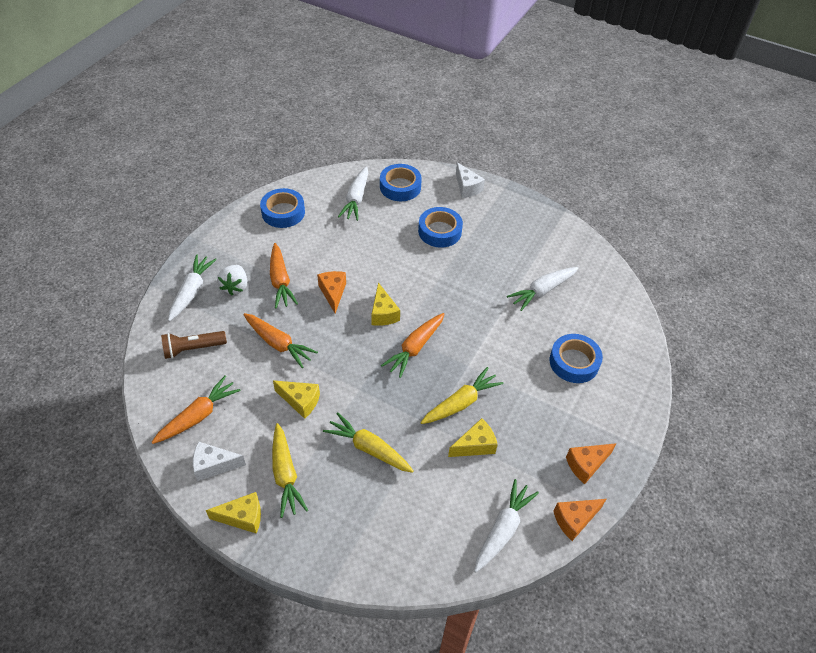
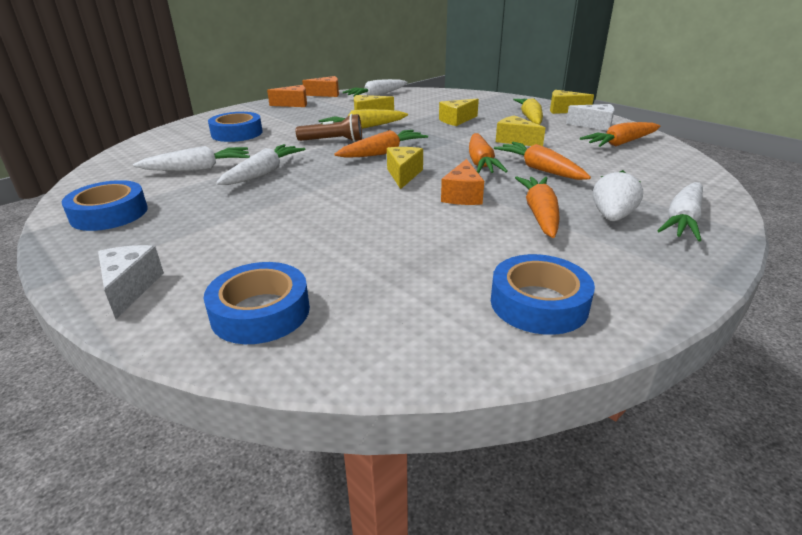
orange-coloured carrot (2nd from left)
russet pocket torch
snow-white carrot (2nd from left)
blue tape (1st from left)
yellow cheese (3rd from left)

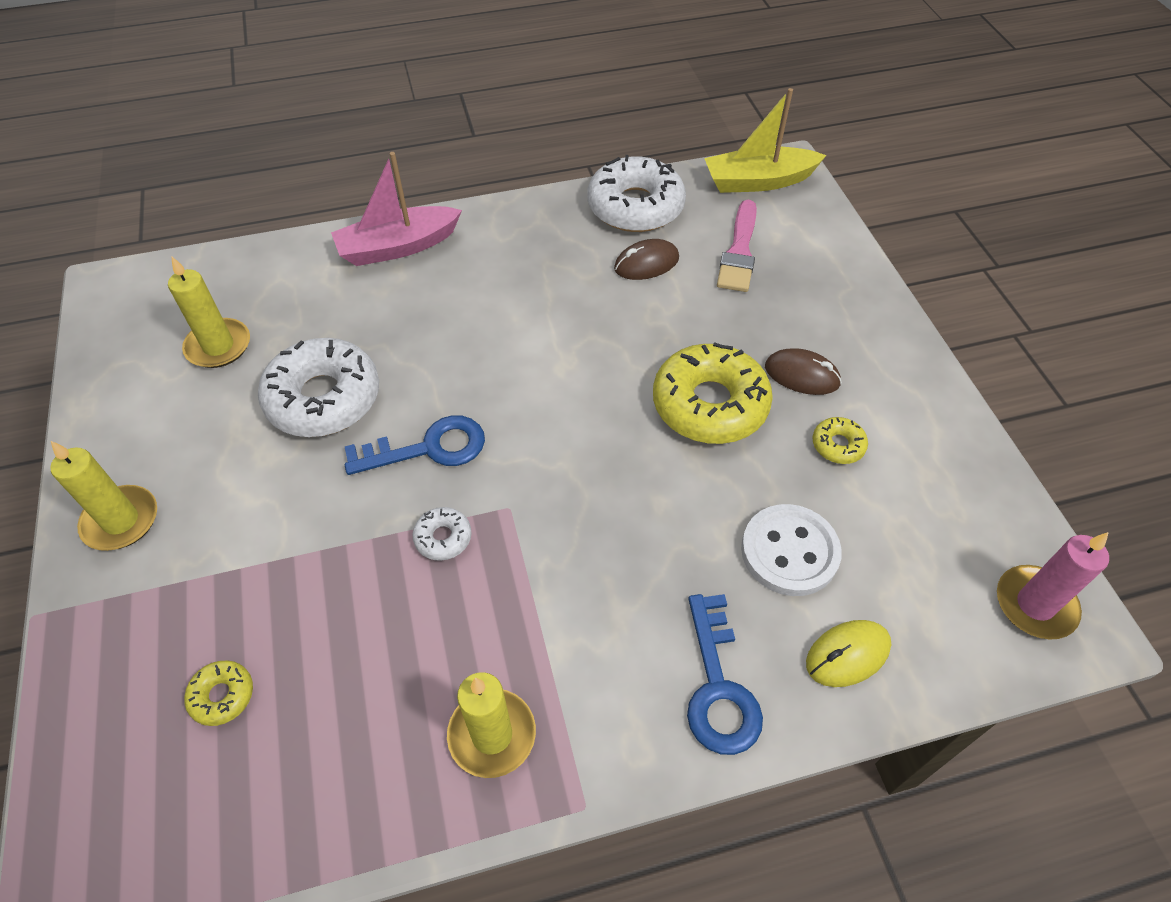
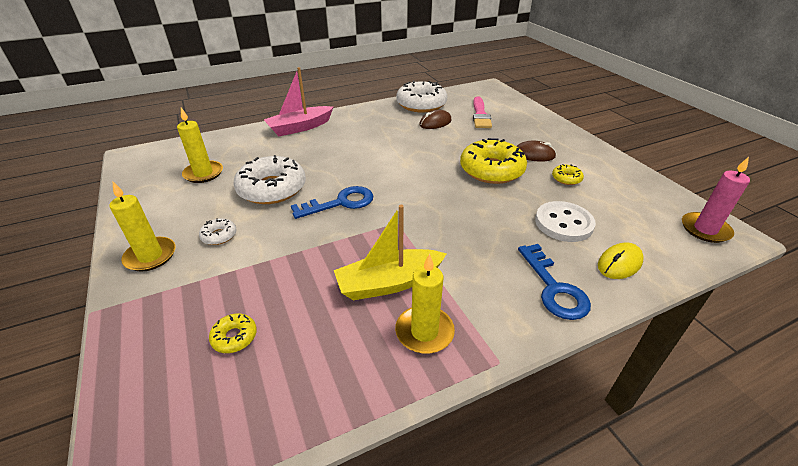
snow-white donut (1st from left)
yellow toy boat

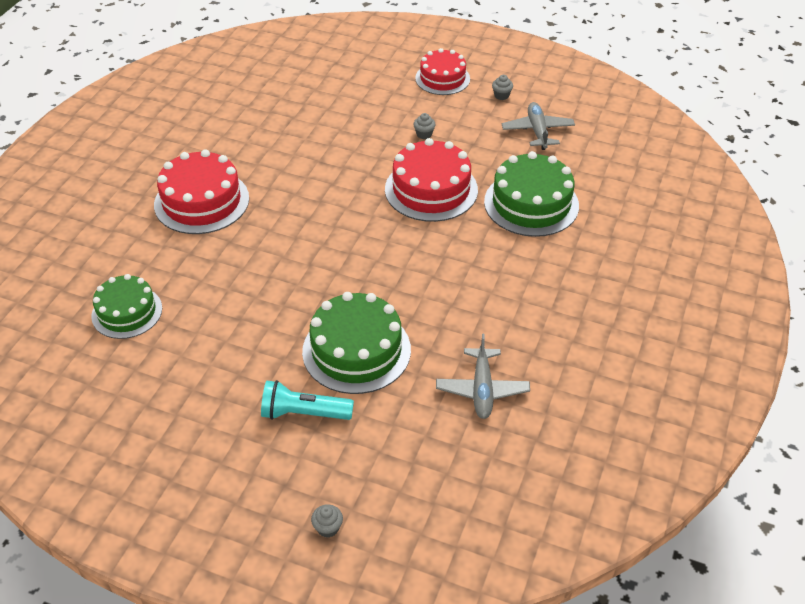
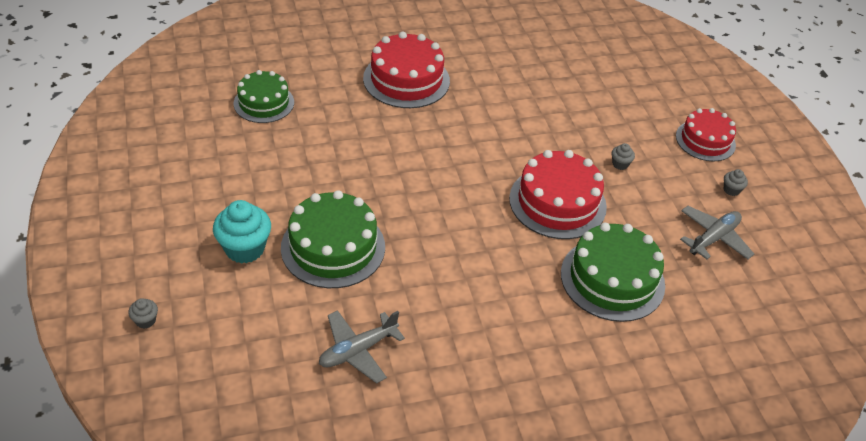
turquoise fairy cake

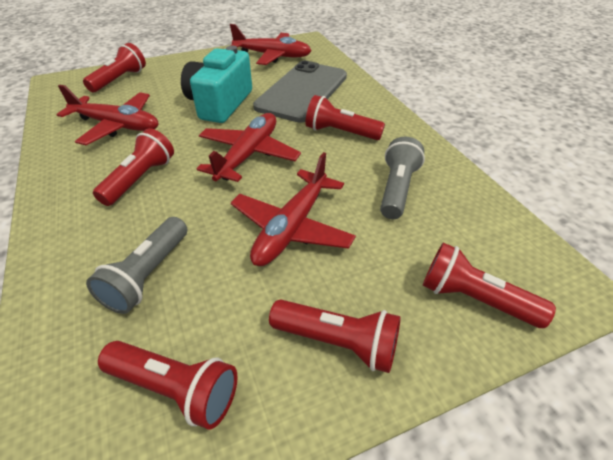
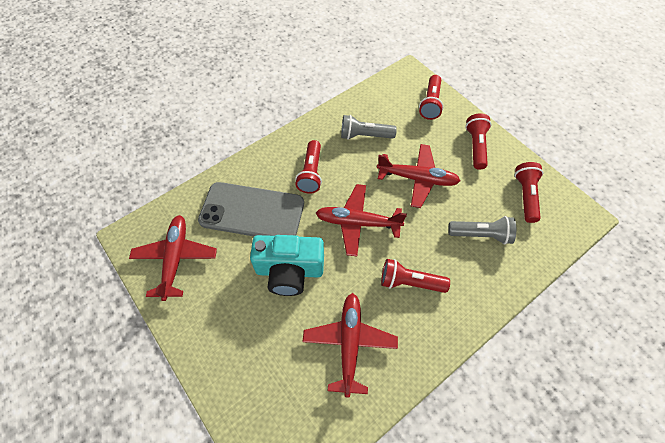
crimson pocket torch (1st from left in the first image)

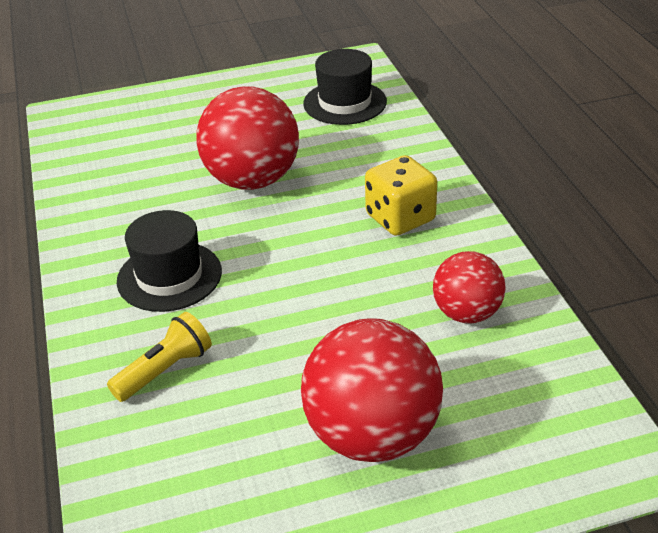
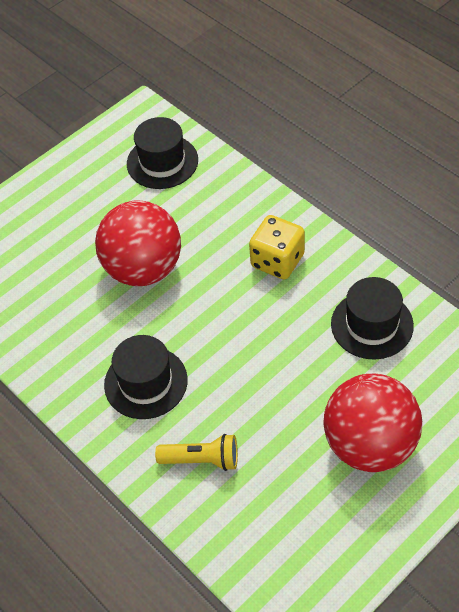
ebony top hat (3rd from left)
yellow pocket torch

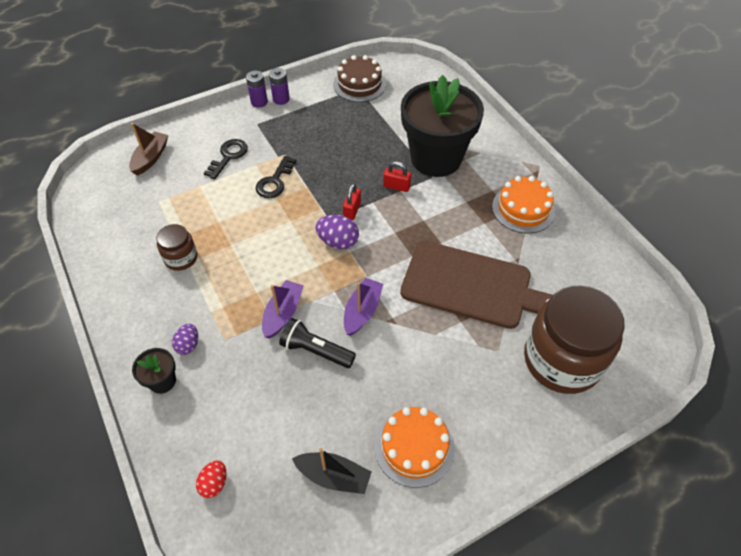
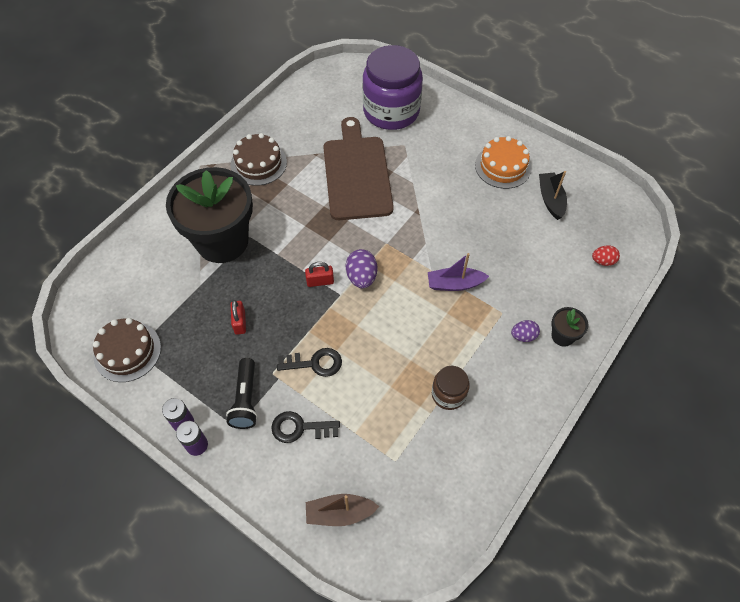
violet toy boat (2nd from left in the first image)
ebony pocket torch
crimson small lock (1st from left)
russet layer cake (2nd from left)
violet jar

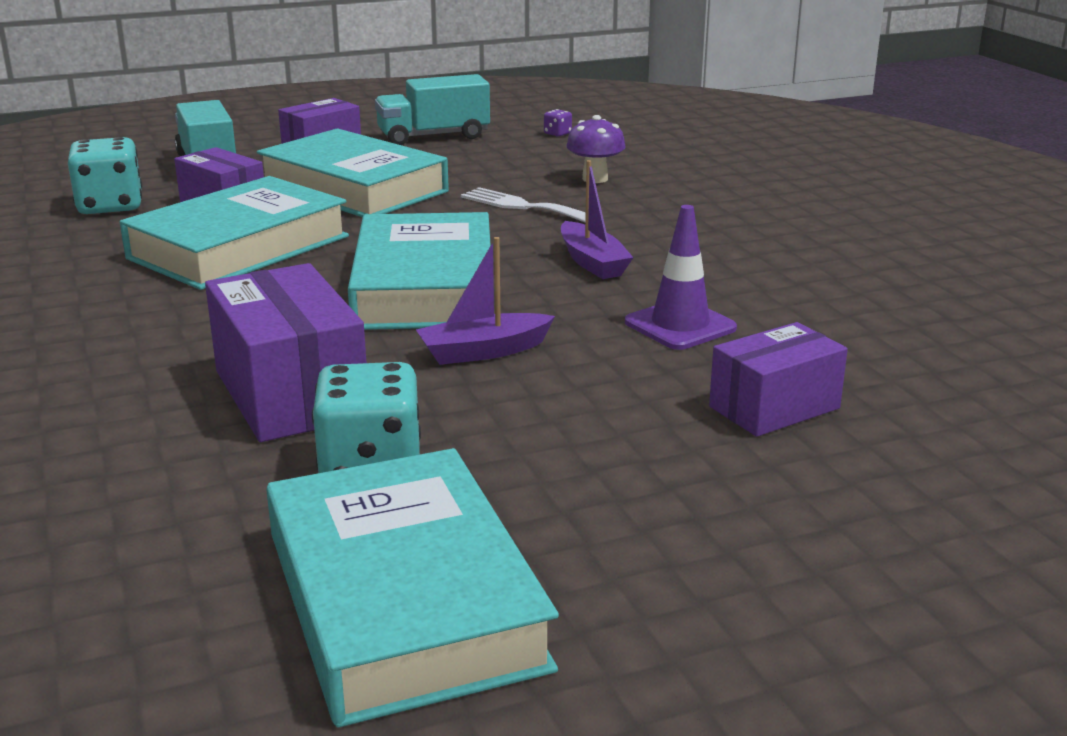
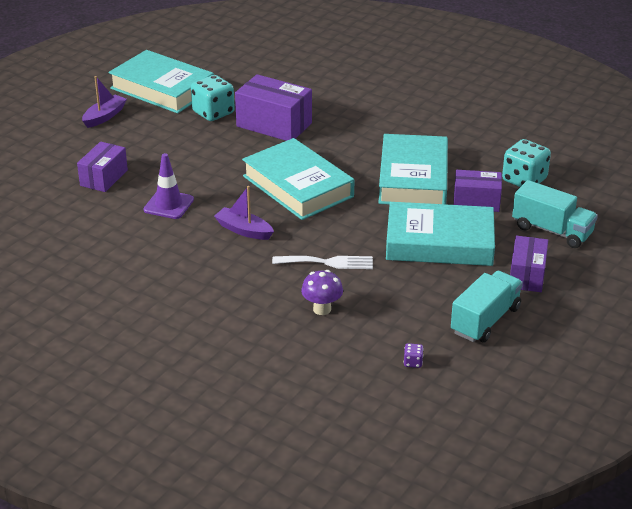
violet toy boat (1st from left)

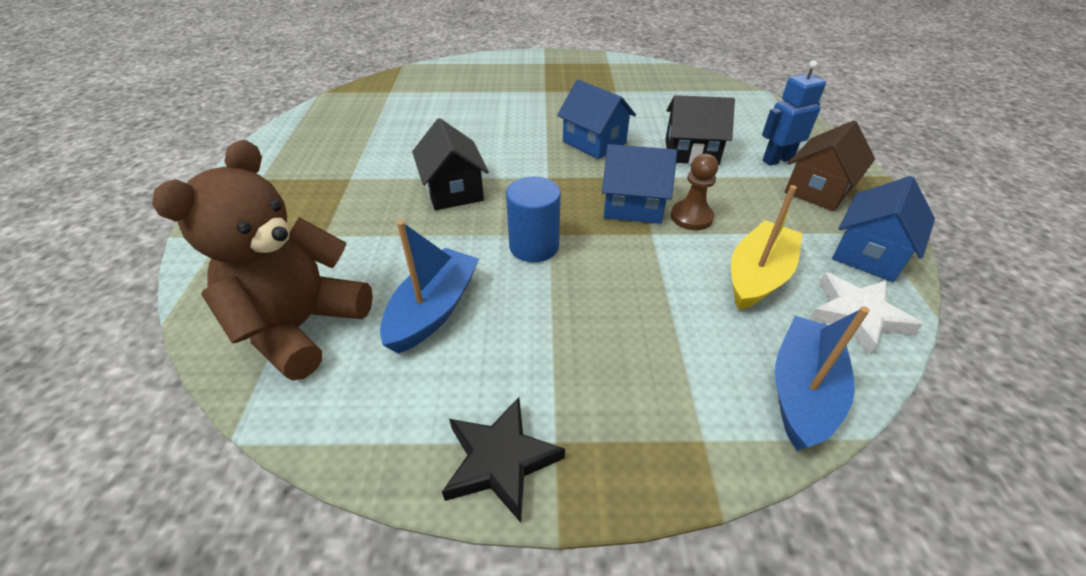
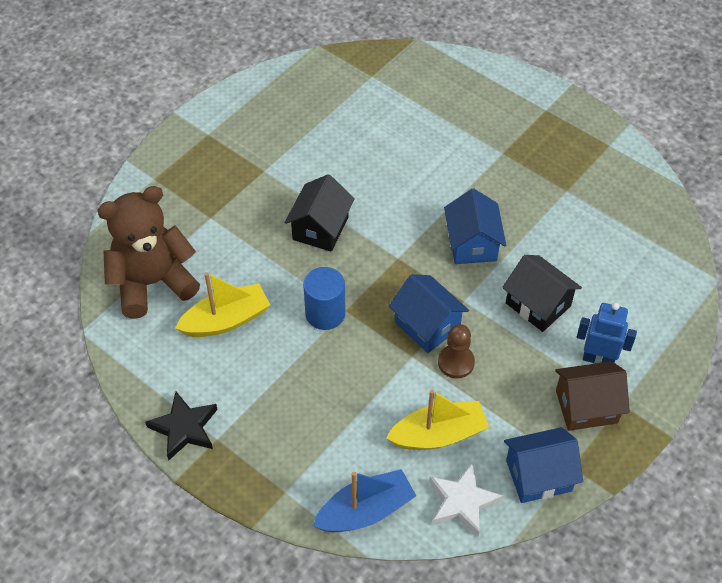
yellow toy boat (1st from left)

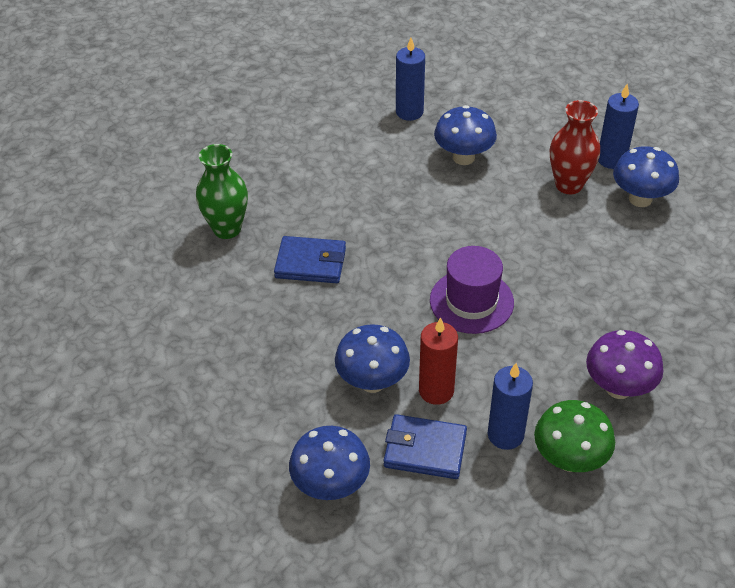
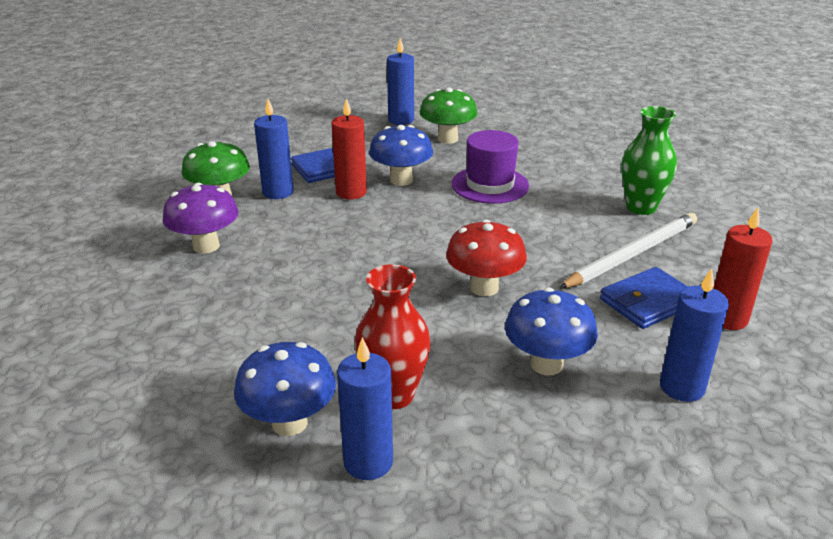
blue toadstool (1st from left in the first image)
blue pillar candle (3rd from left)
emerald toadstool (2nd from left)
crimson toadstool
snow-white pencil
crimson pillar candle (2nd from left)
blue billfold (2nd from left)
violet top hat

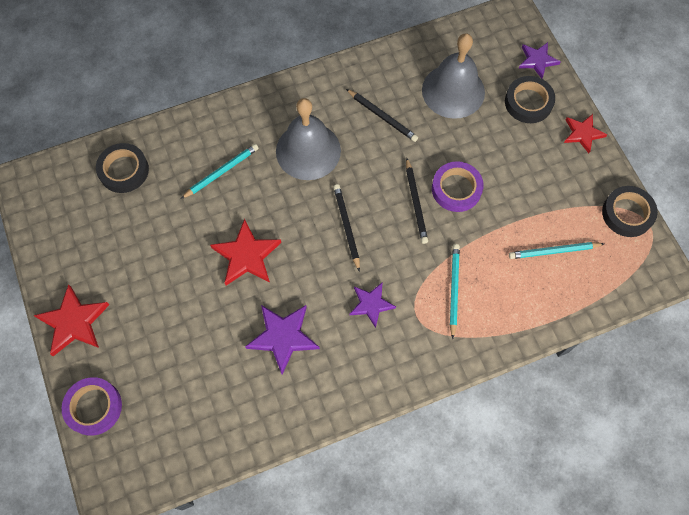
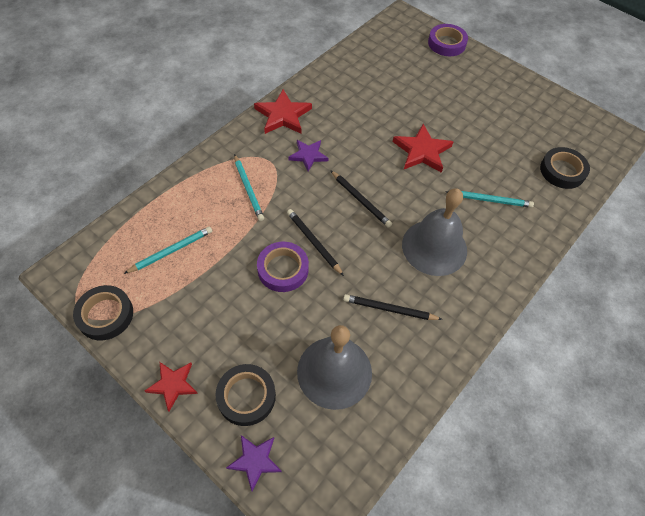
violet five-pointed star (1st from left in the first image)
crimson five-pointed star (2nd from left)
turquoise pencil (3rd from left)

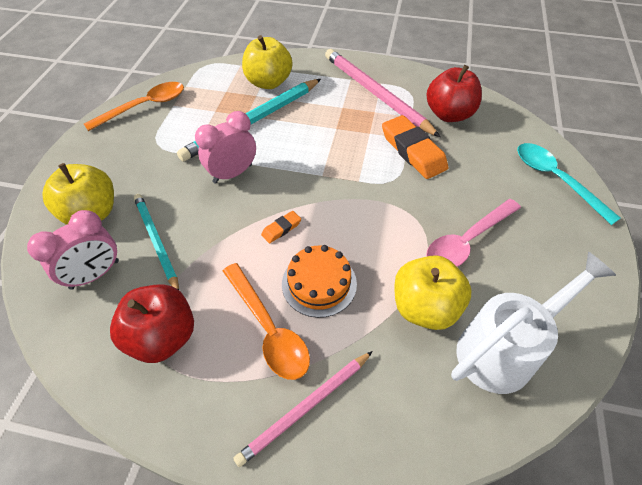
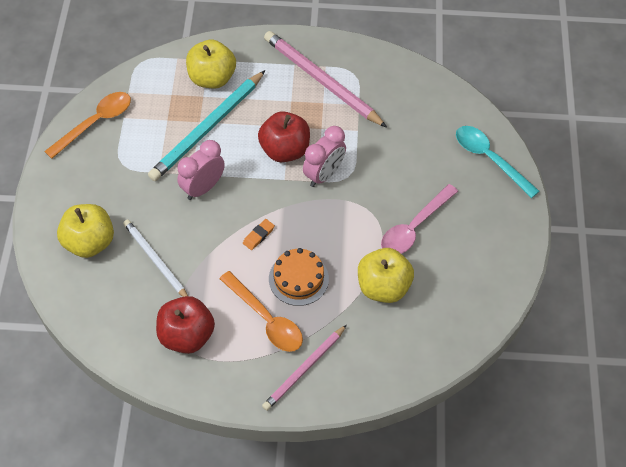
orange-coloured eraser (2nd from left in the first image)
snow-white watering pot
rose-pink alarm clock (2nd from left)
crimson apple (2nd from left)
snow-white pencil

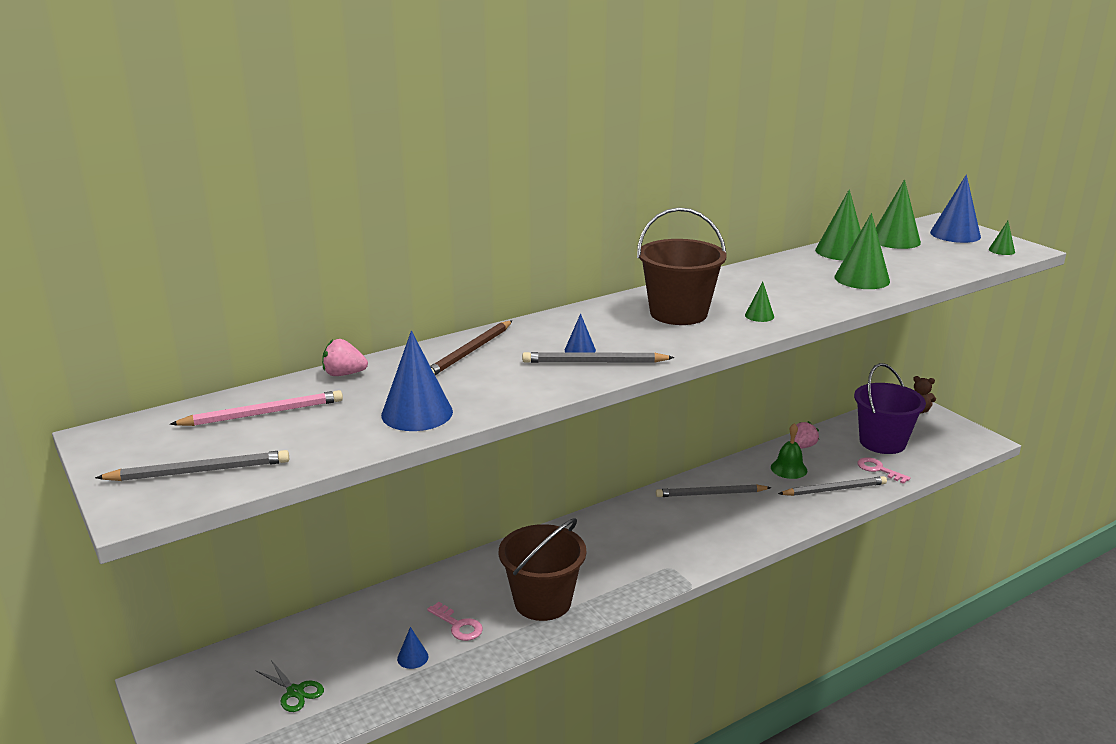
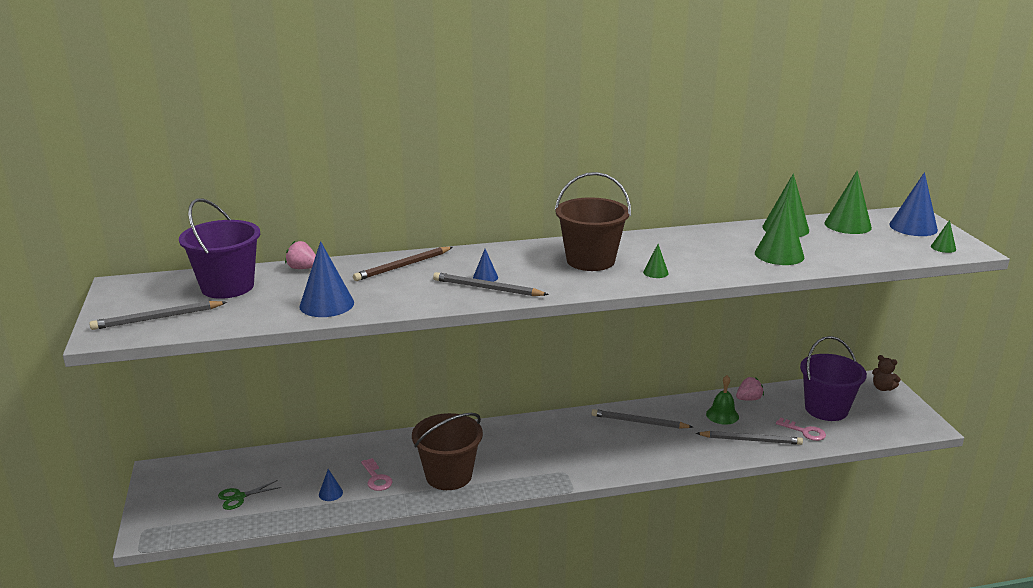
violet bucket (1st from left)
ash-grey pencil (1st from left)
emerald scissors
rose-pink door key (2nd from left)

